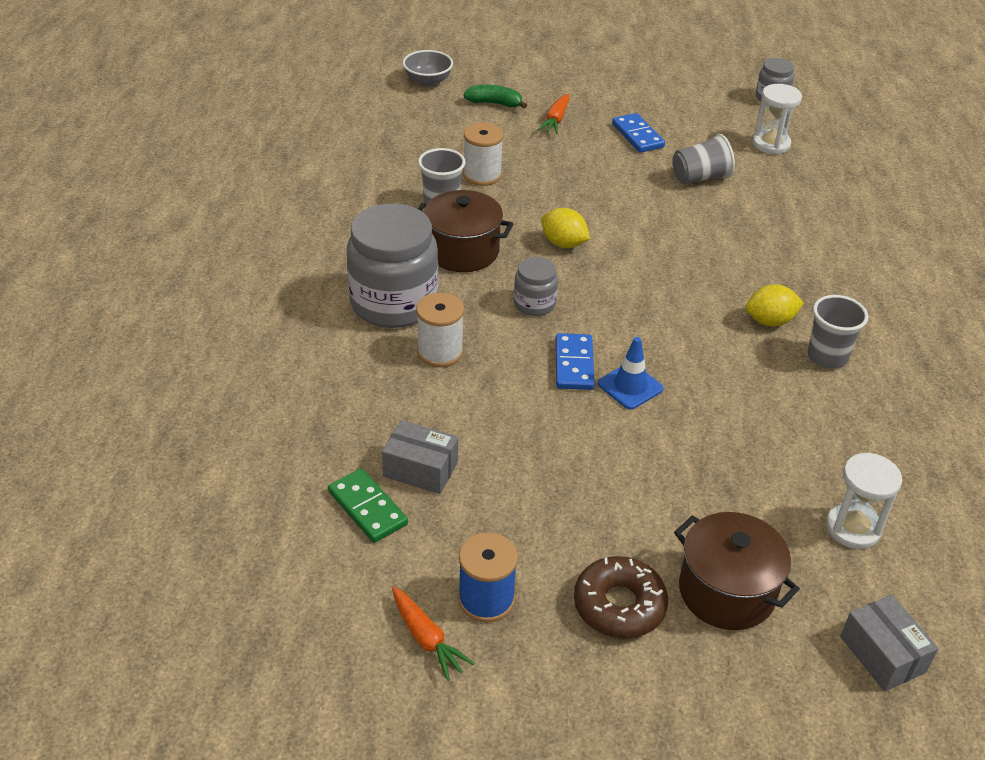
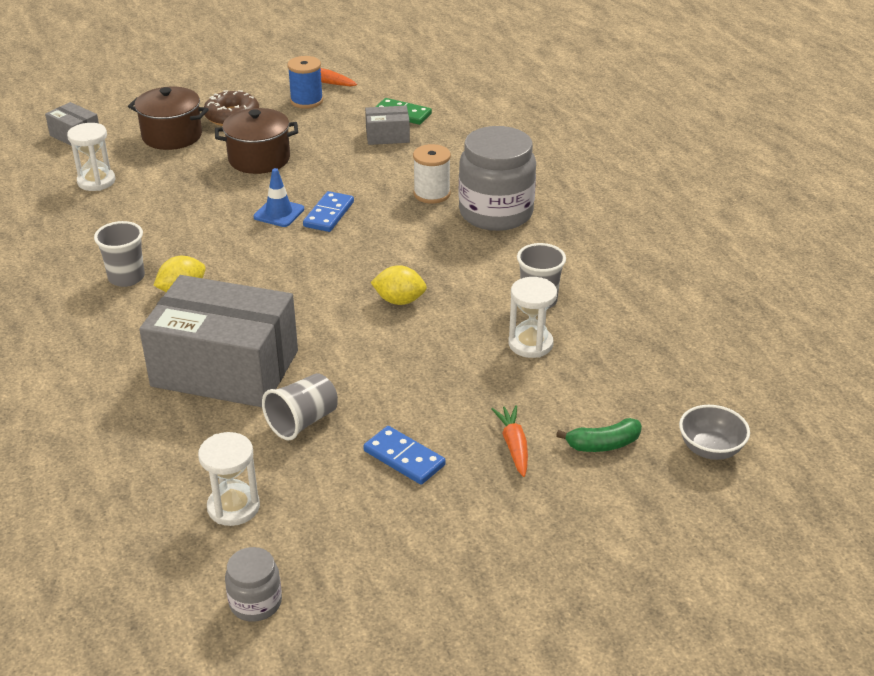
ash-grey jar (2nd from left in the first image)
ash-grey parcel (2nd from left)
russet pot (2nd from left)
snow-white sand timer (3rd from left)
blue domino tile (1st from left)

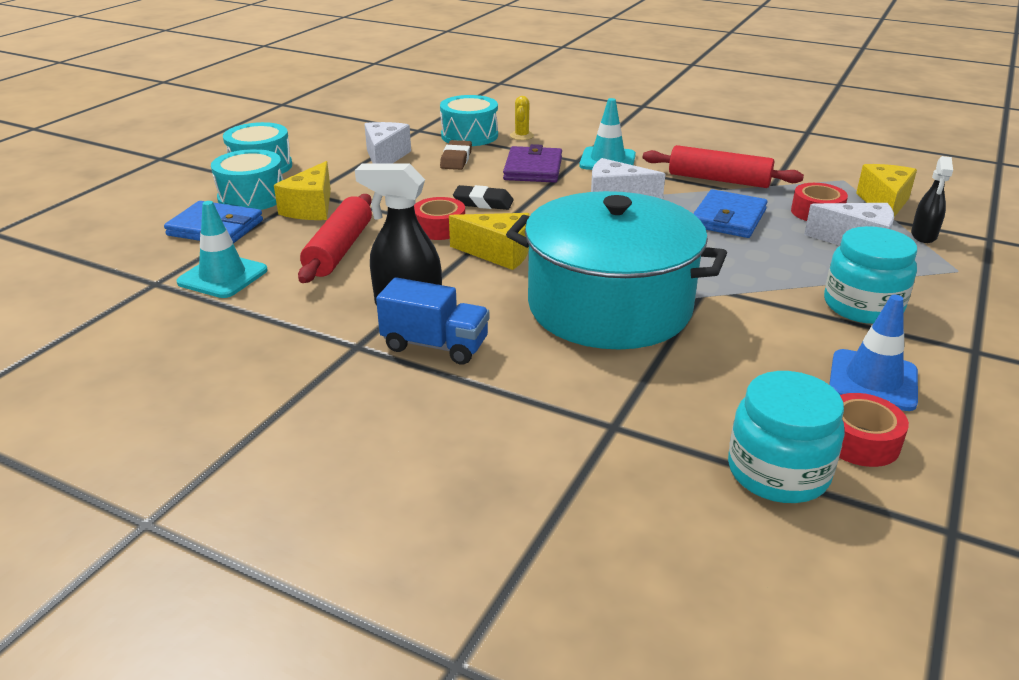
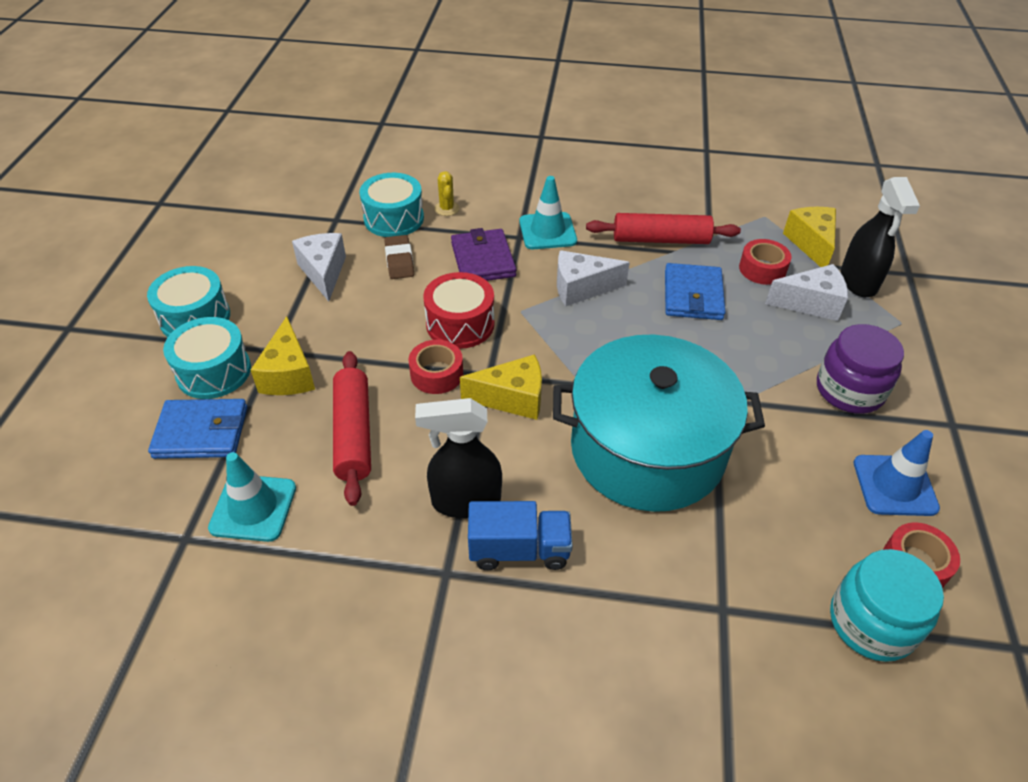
crimson snare drum
violet jar
ebony sprayer (2nd from left)

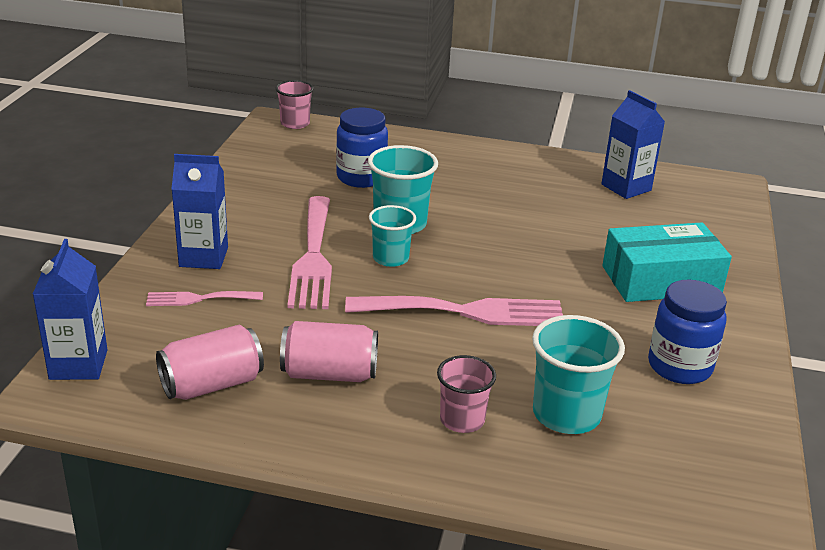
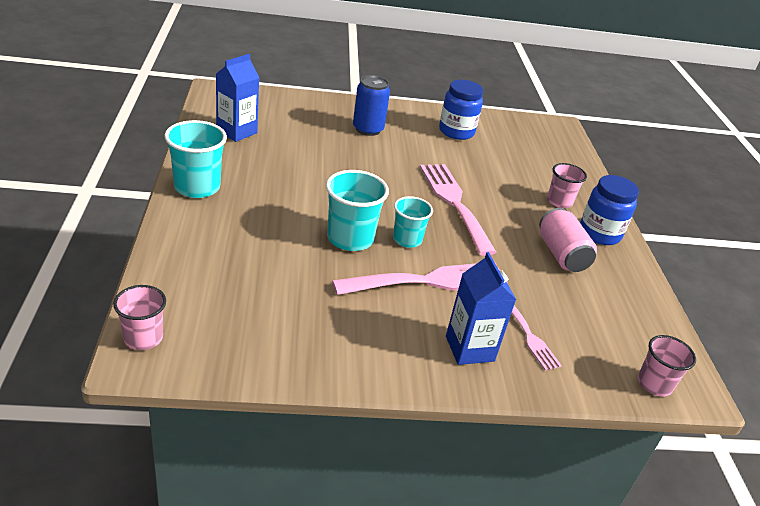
rose-pink tin (1st from left in the first image)
blue jar (2nd from left)
turquoise tumbler (1st from left)
rose-pink tumbler (3rd from left)
blue tin

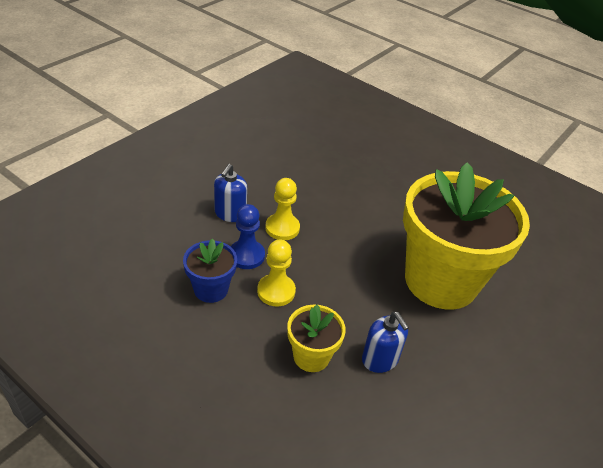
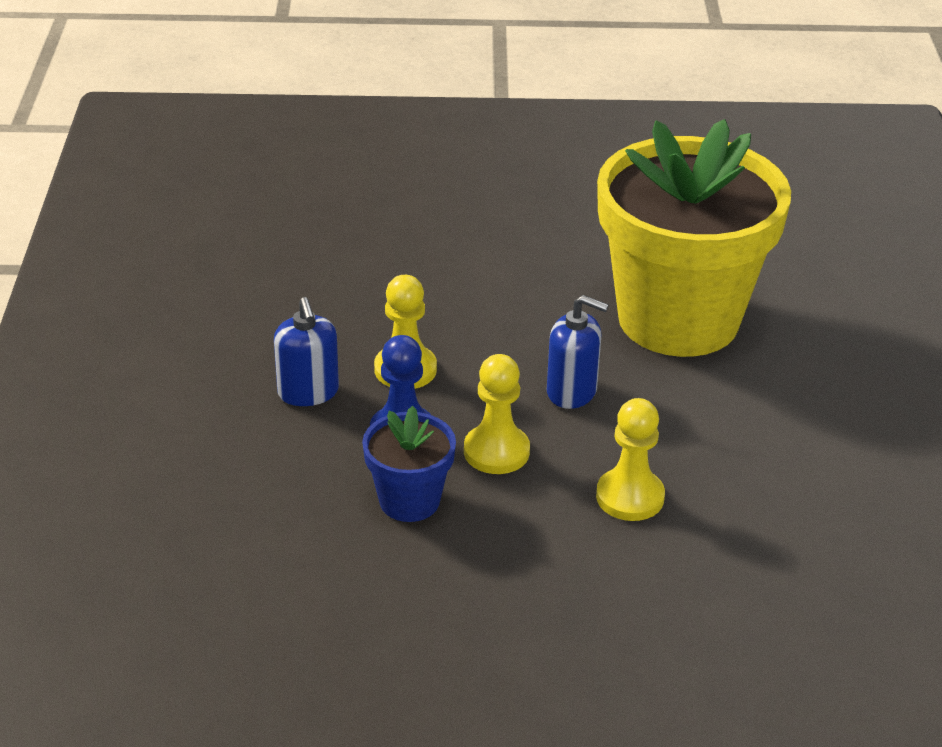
blue pump bottle (2nd from left)
yellow game pawn (3rd from left)

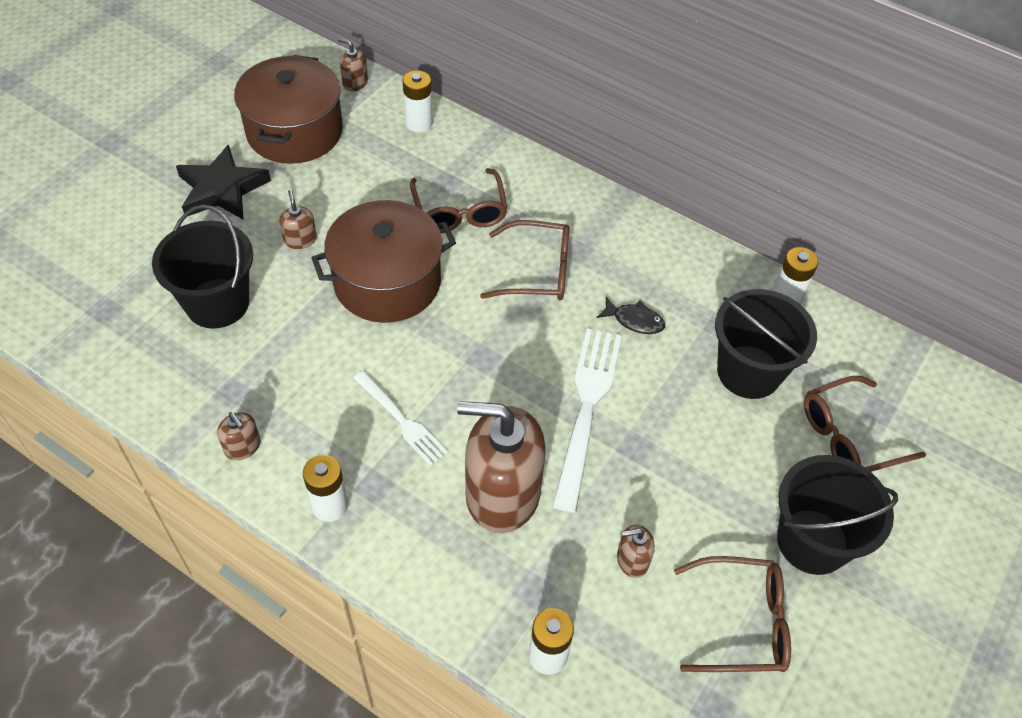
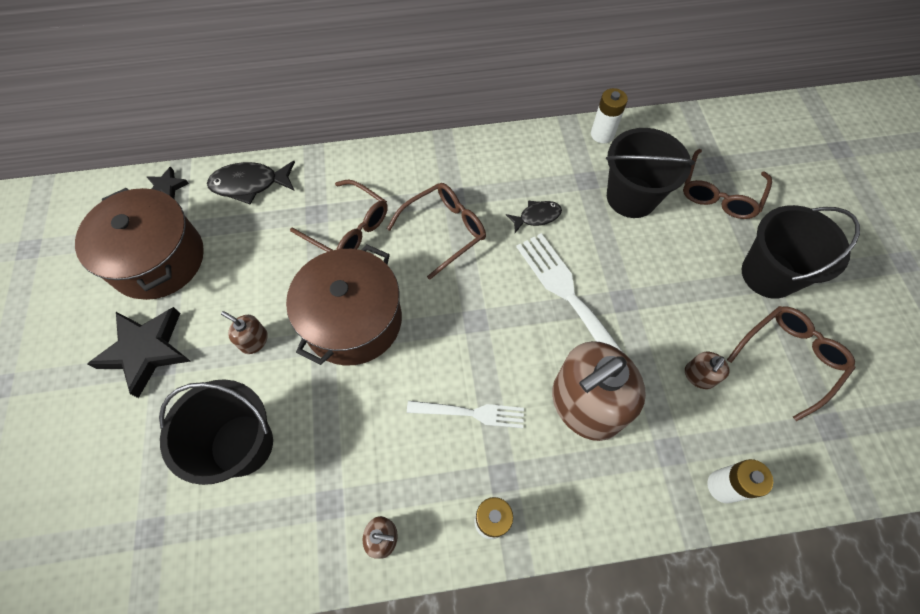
ebony five-pointed star (2nd from left)
ebony toy fish (1st from left)

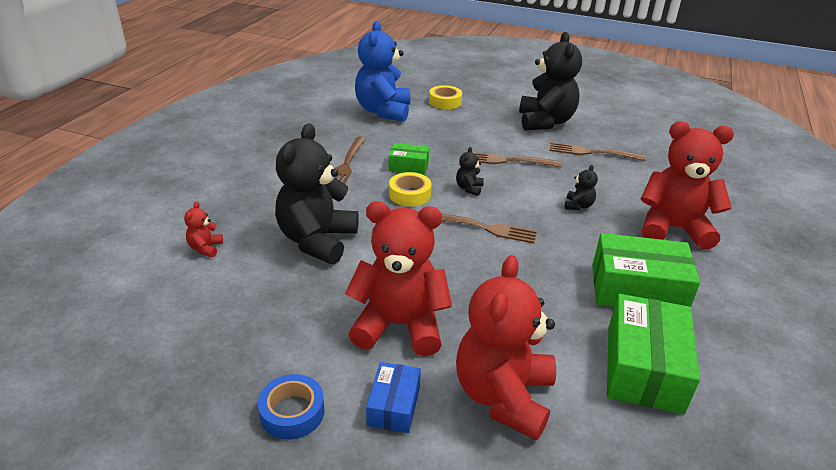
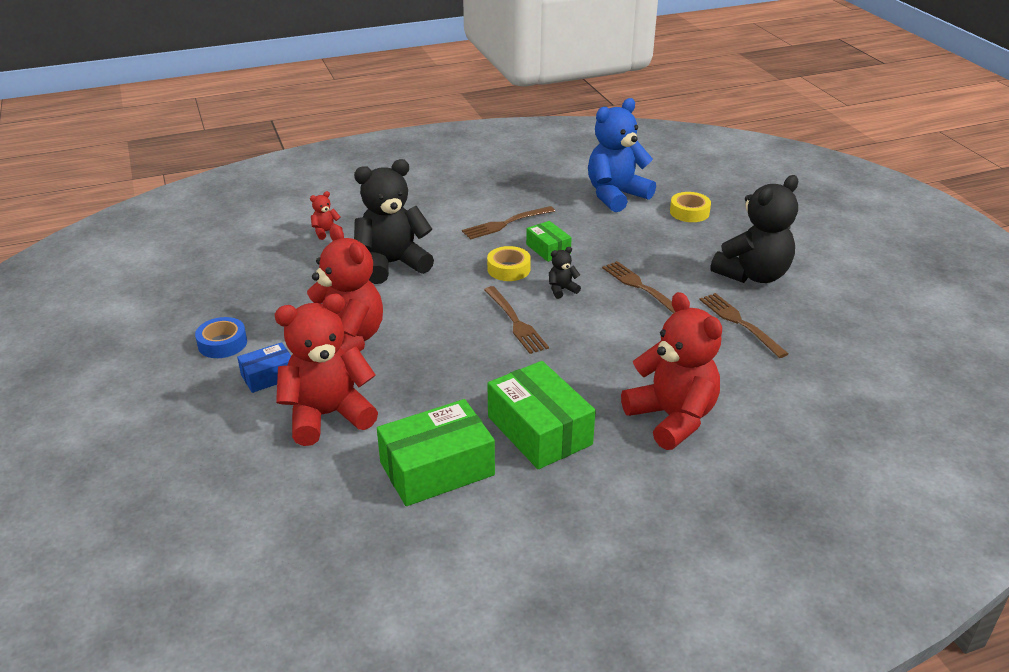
ebony teddy (4th from left in the first image)

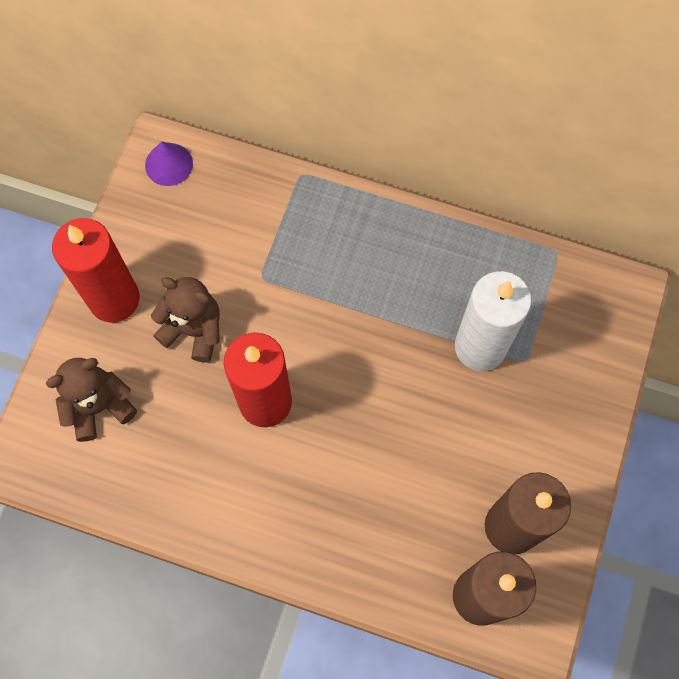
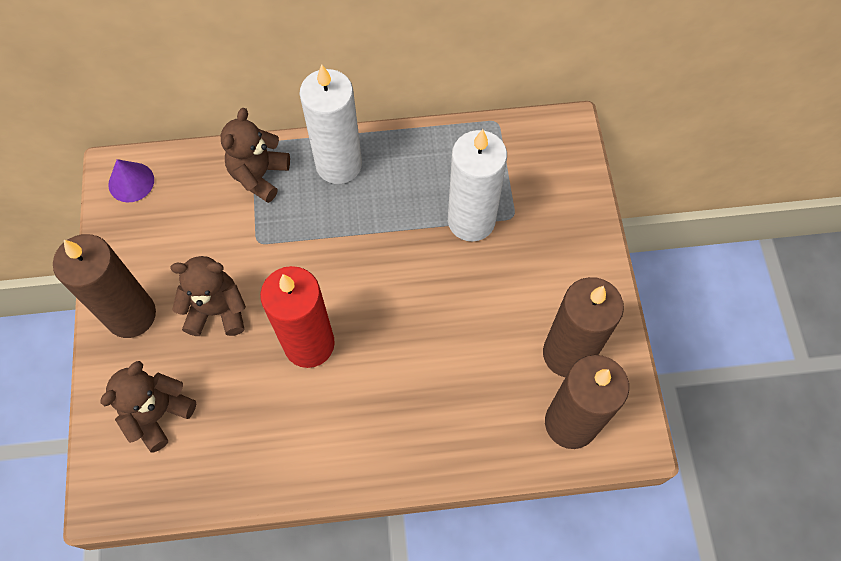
russet teddy (3rd from left)
snow-white pillar candle (1st from left)
russet pillar candle (1st from left)

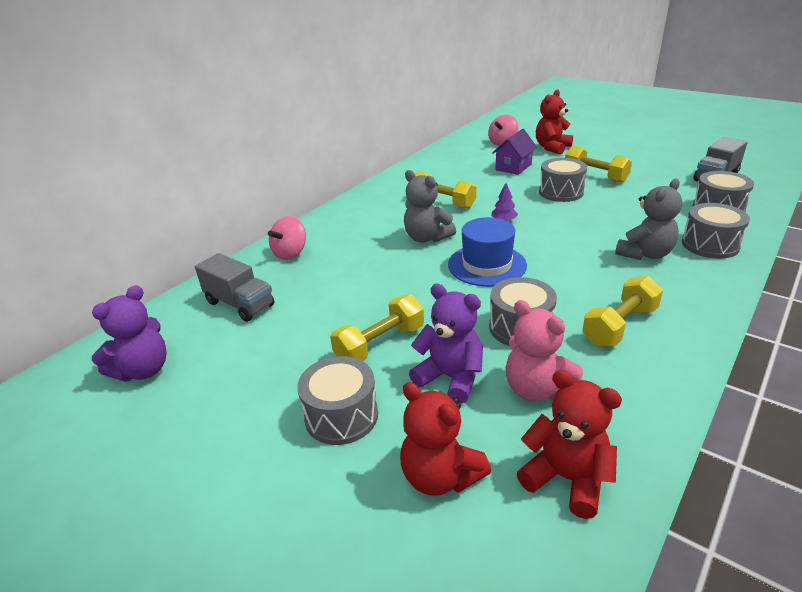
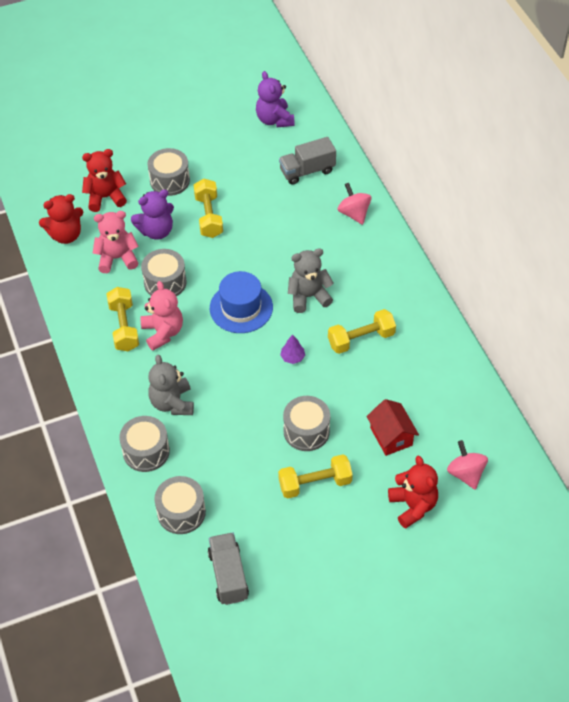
rose-pink teddy (2nd from left)
crimson cottage

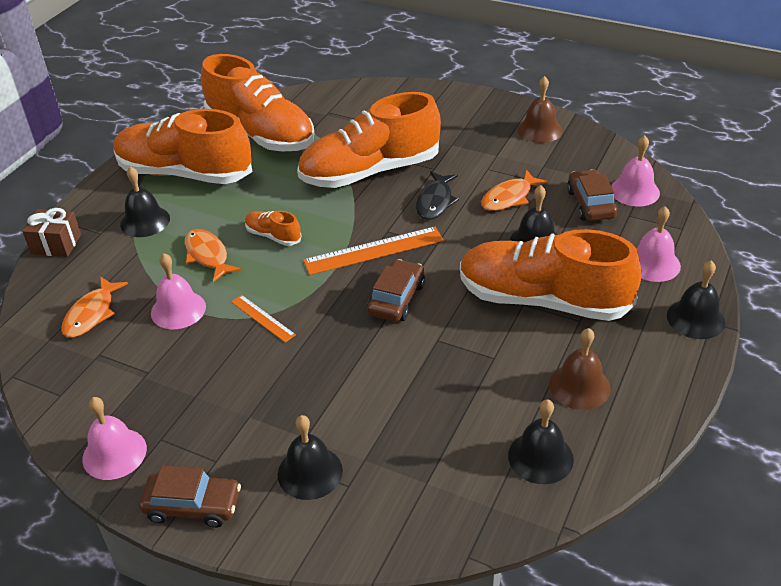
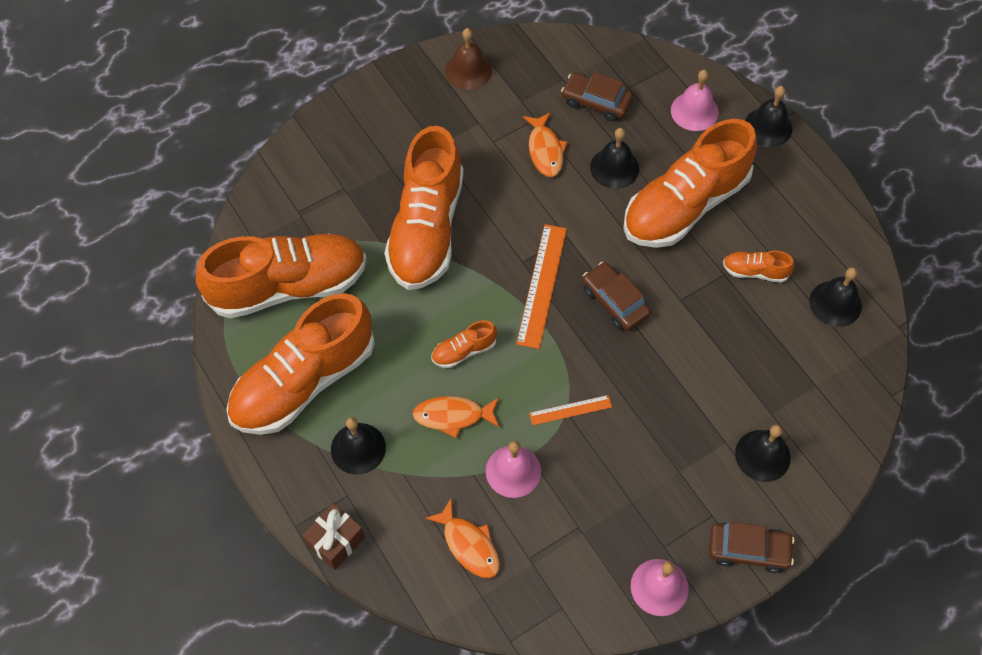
ebony toy fish
russet bell (2nd from left in the first image)
rose-pink bell (3rd from left in the first image)
orange-coloured shoe (6th from left)
russet automobile (3rd from left)

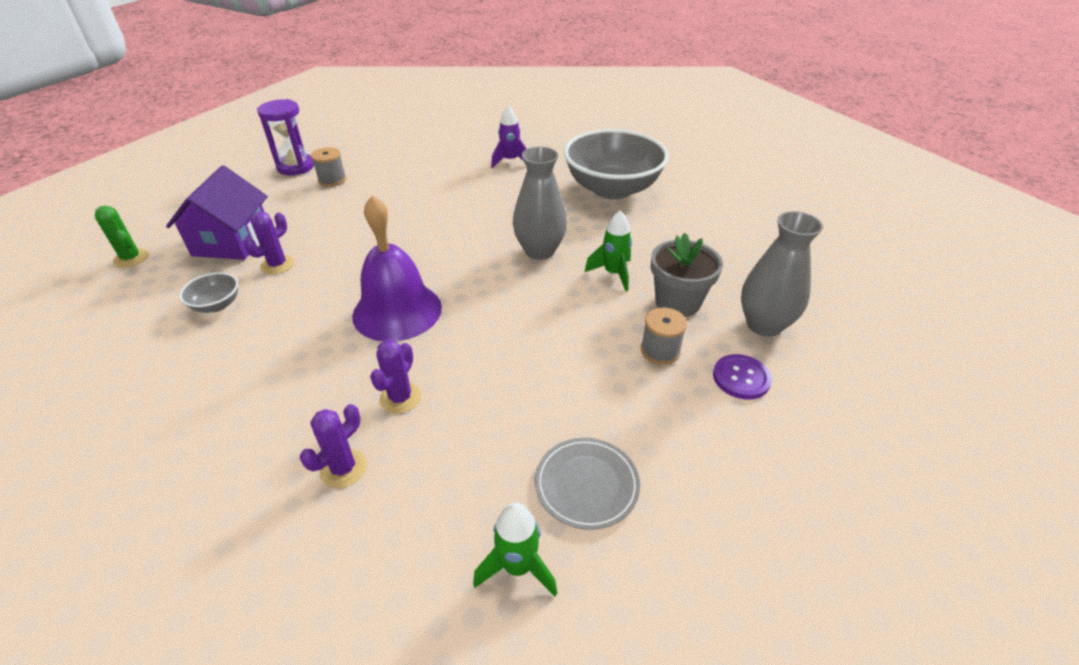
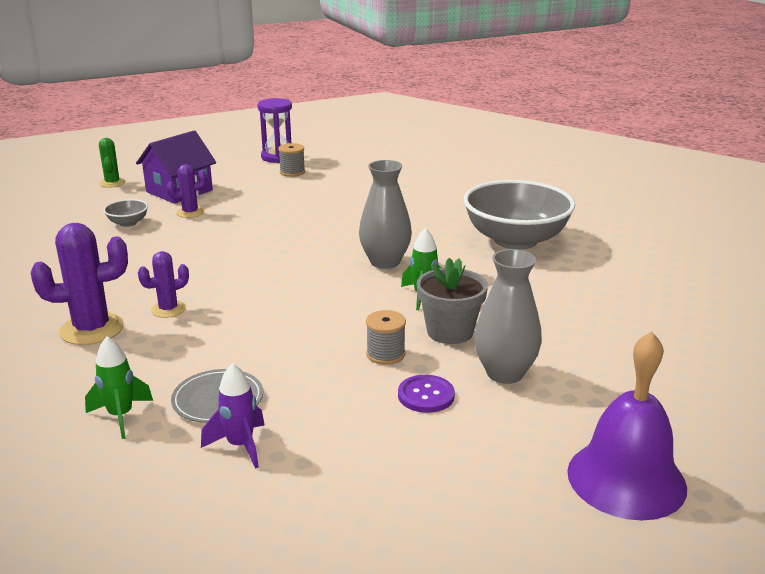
violet bell
violet rocket
violet prickly plant (1st from left)

